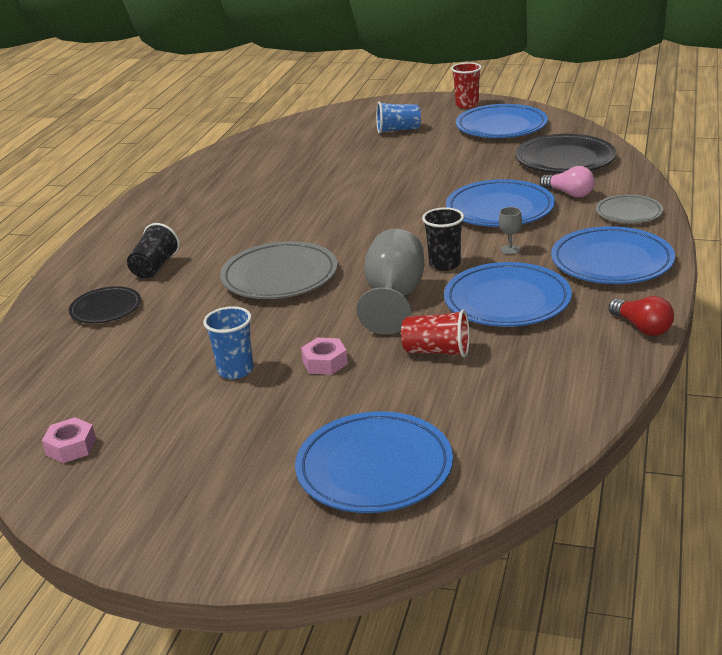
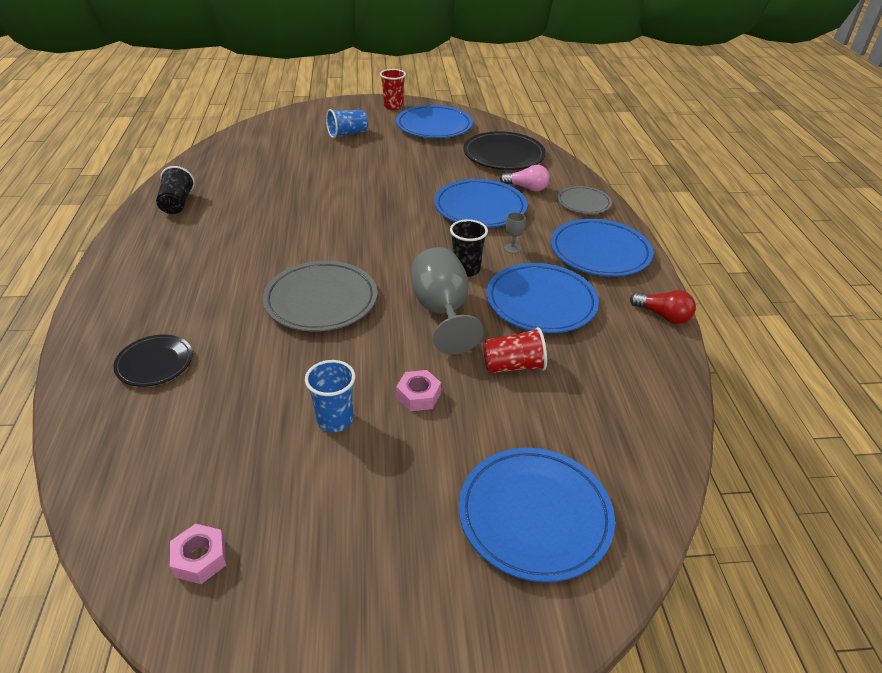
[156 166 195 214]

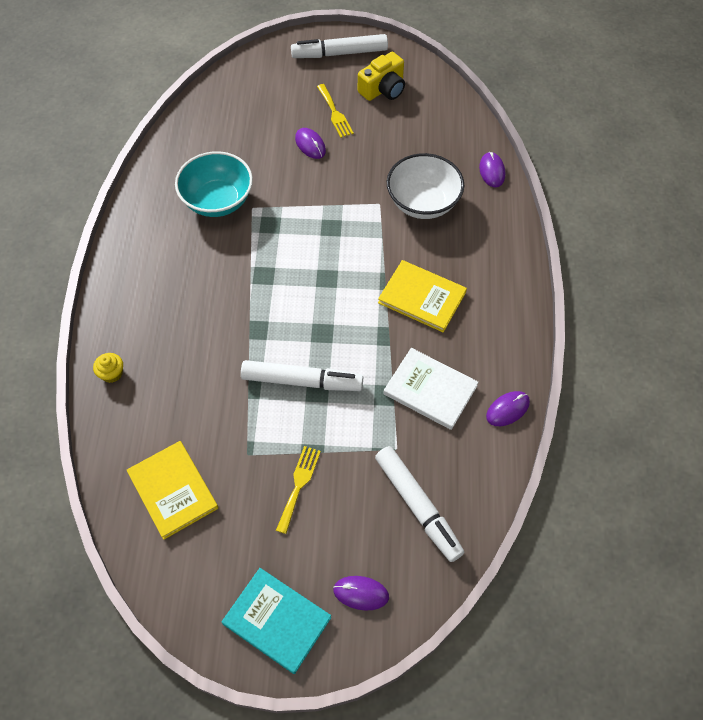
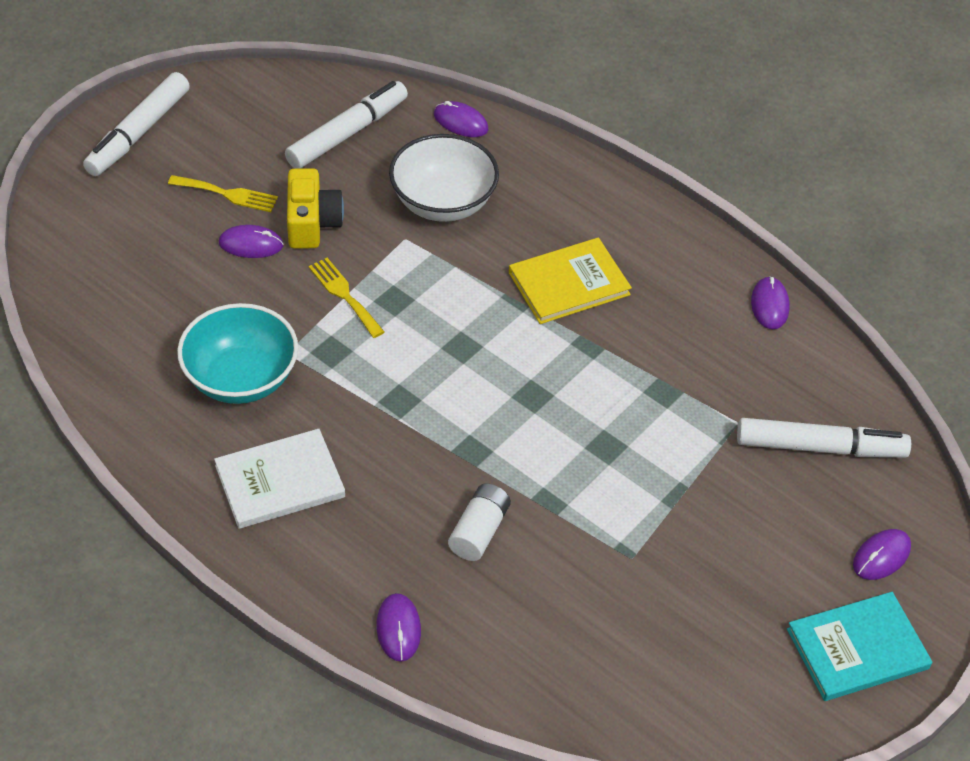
[214 429 345 529]
[285 81 408 169]
[287 168 344 249]
[308 258 384 338]
[376 593 421 662]
[448 483 511 561]
[126 441 218 540] (first image)

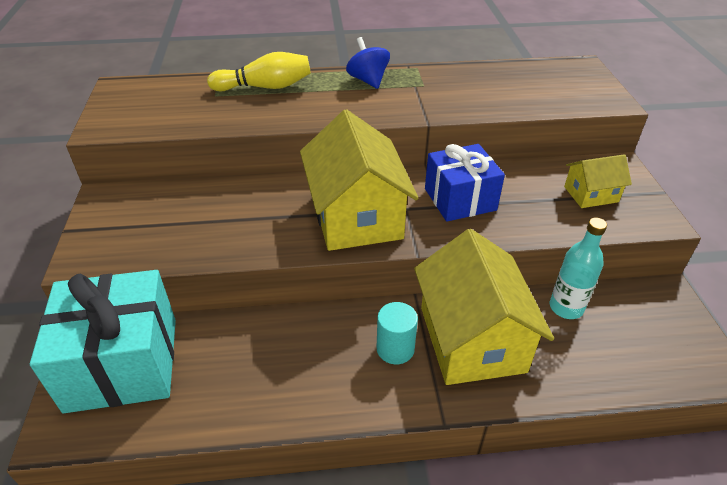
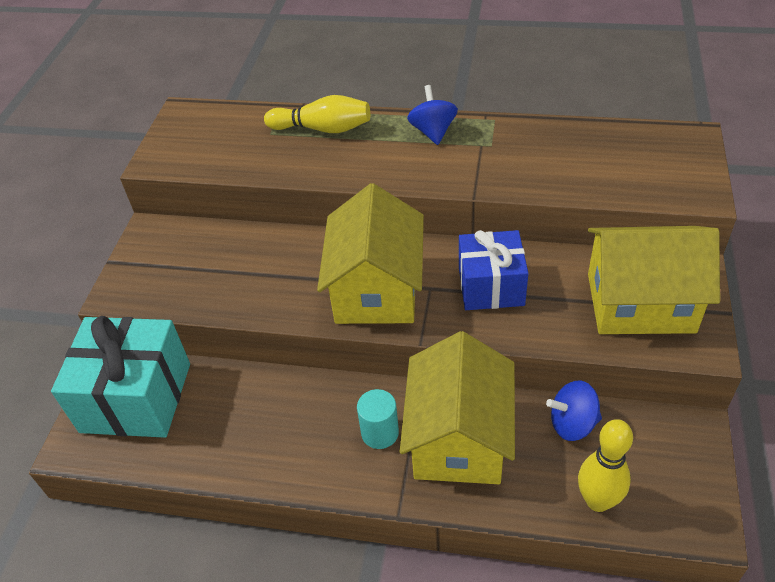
[546 380 602 441]
[578 419 633 512]
[588 226 720 334]

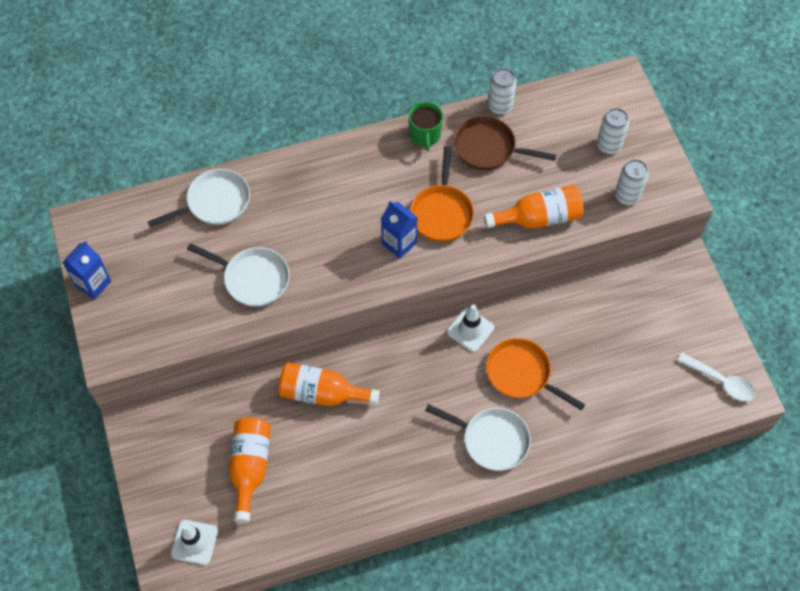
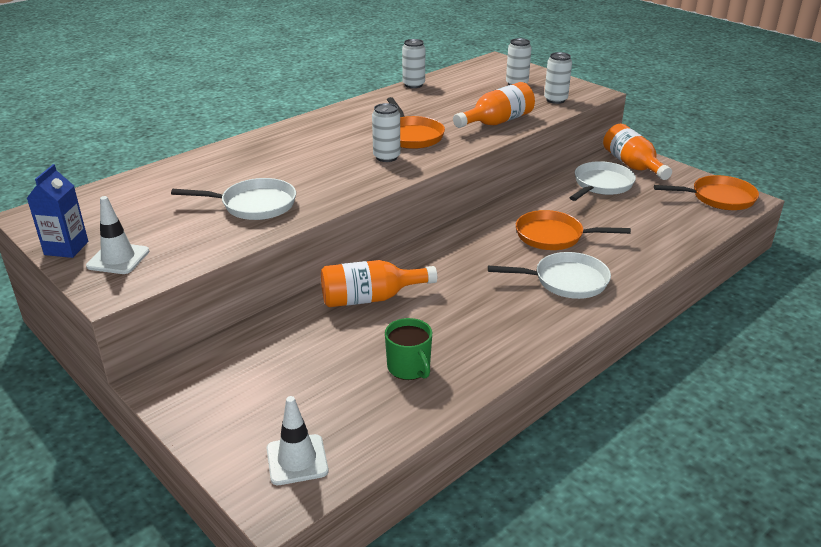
[86 196 149 274]
[372 103 400 162]
[385 318 432 380]
[569 161 636 201]
[603 124 672 180]
[654 175 759 210]
[454 116 556 170] (first image)

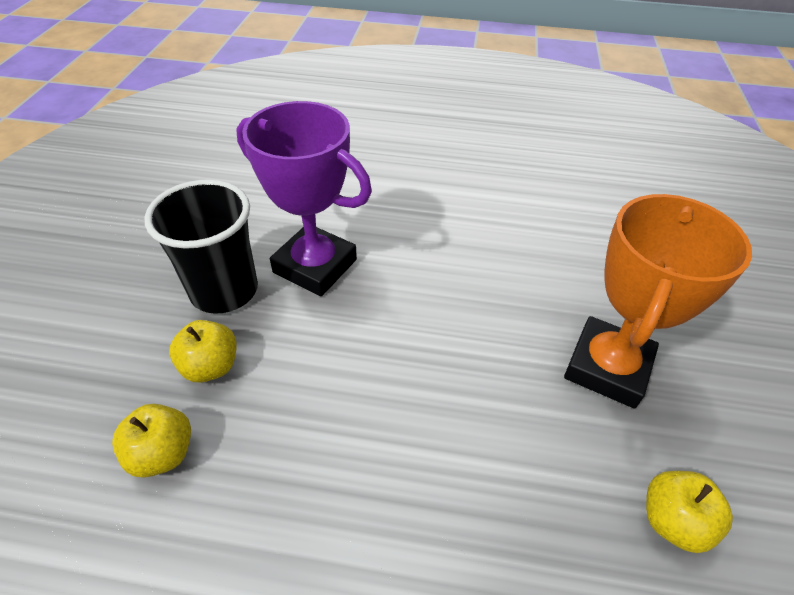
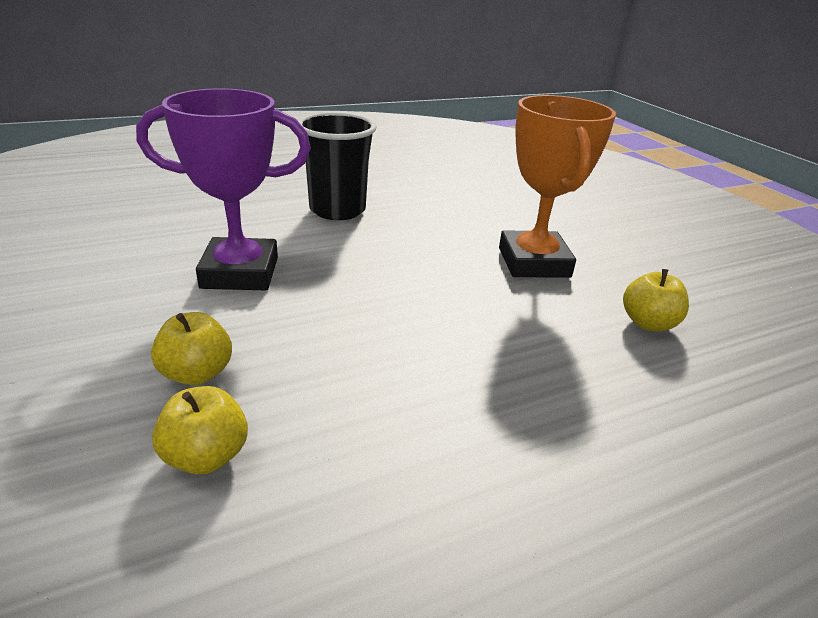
[298 112 376 220]

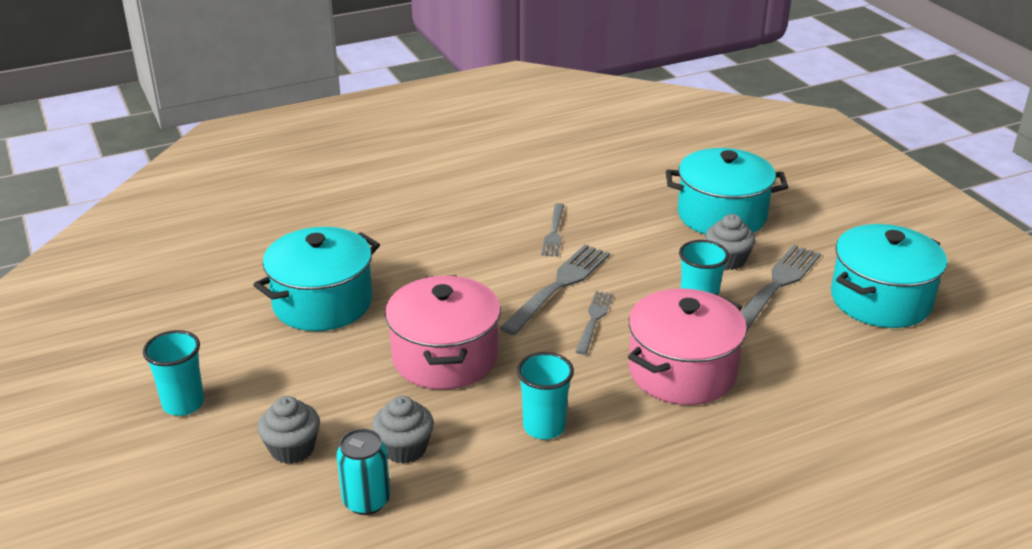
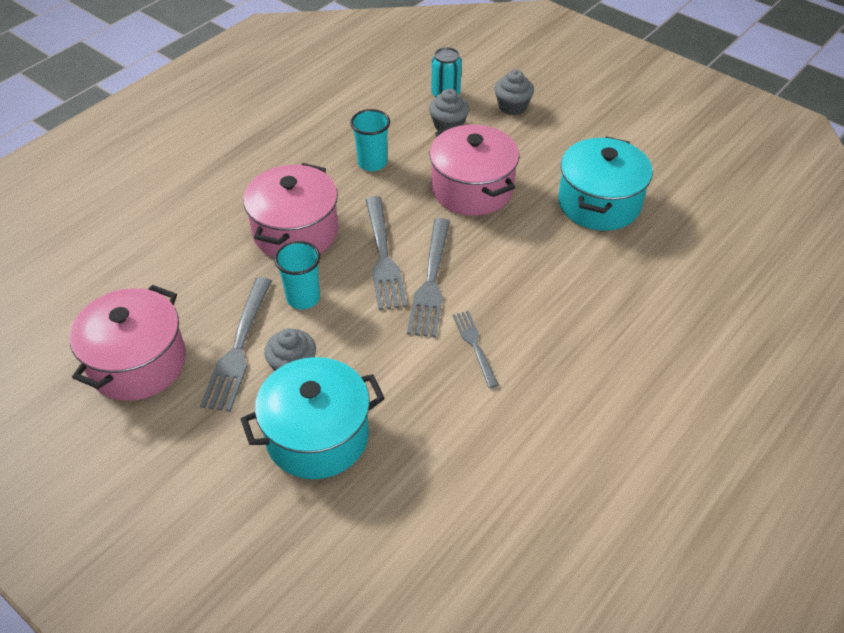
[69 285 186 401]
[366 196 407 310]
[143 330 204 416] (first image)

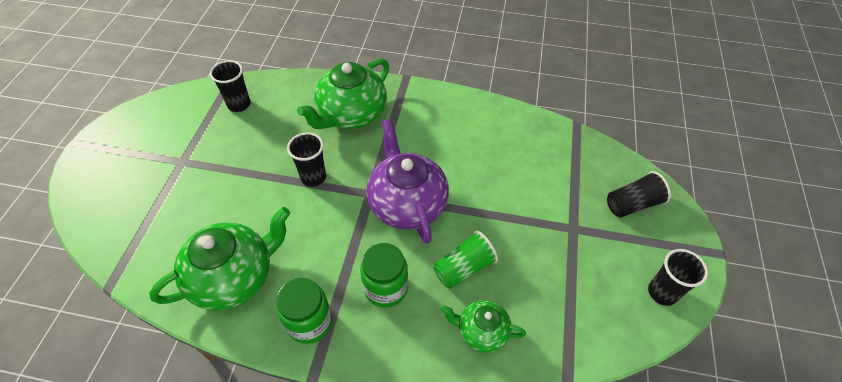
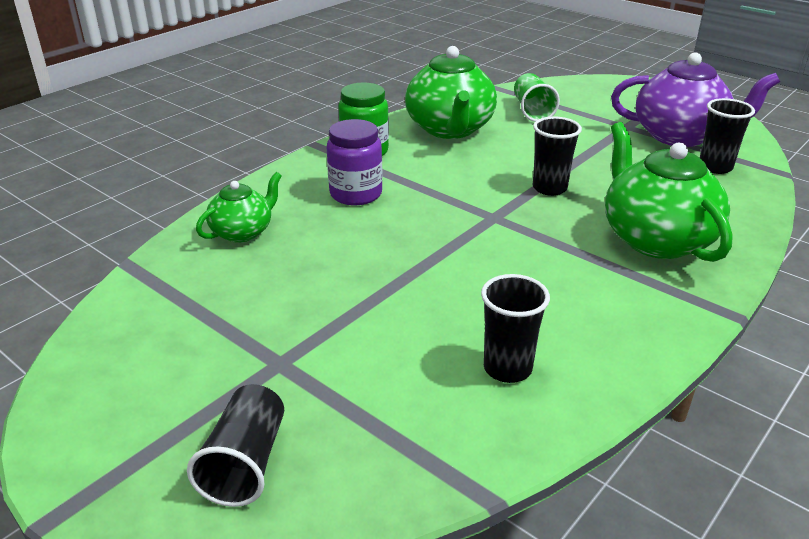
[327 119 383 205]
[481 274 550 383]
[514 73 560 122]
[611 52 780 147]

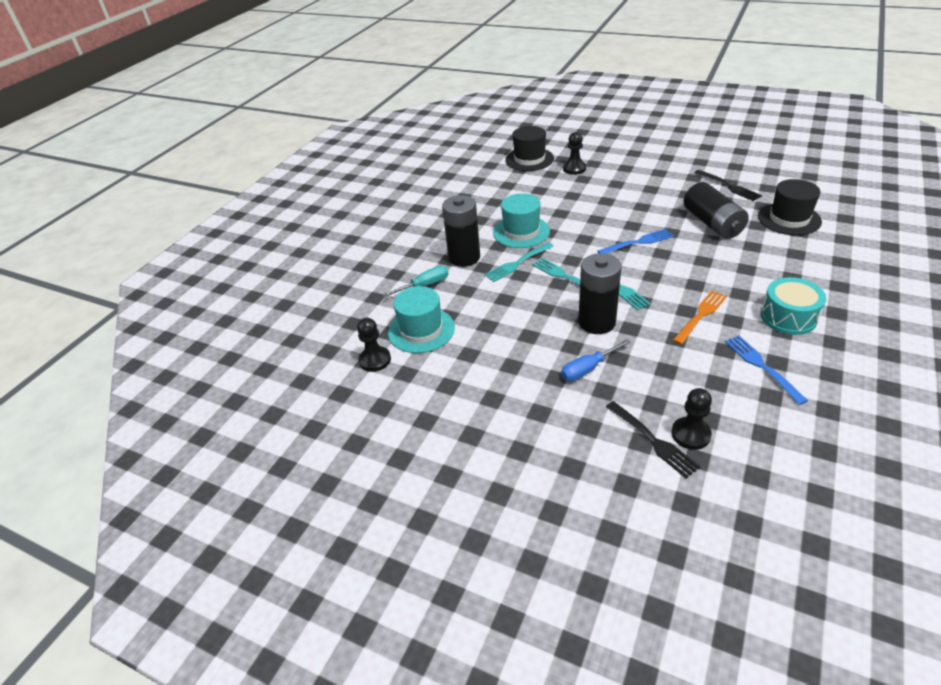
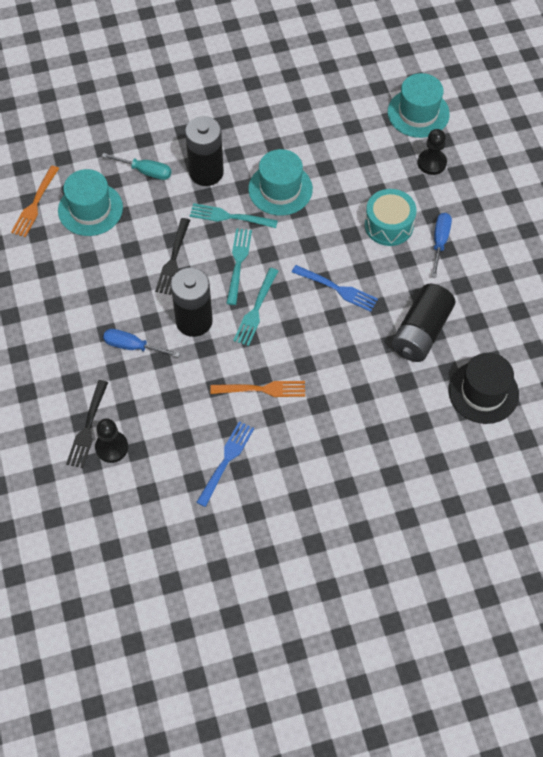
[11 165 59 237]
[155 218 190 295]
[365 189 416 246]
[388 73 450 138]
[431 213 452 278]

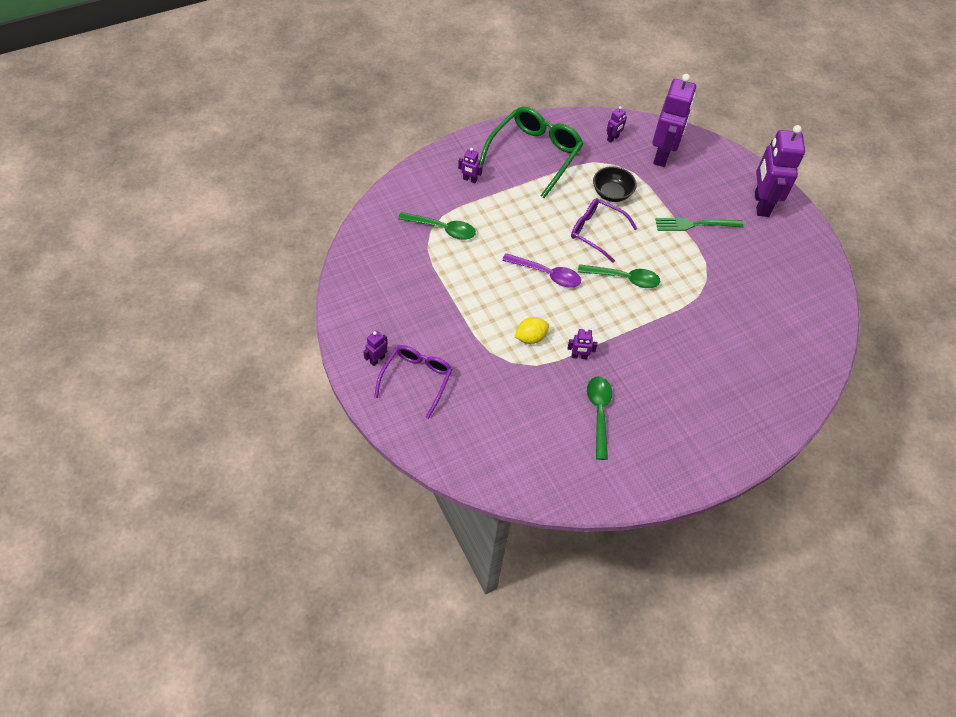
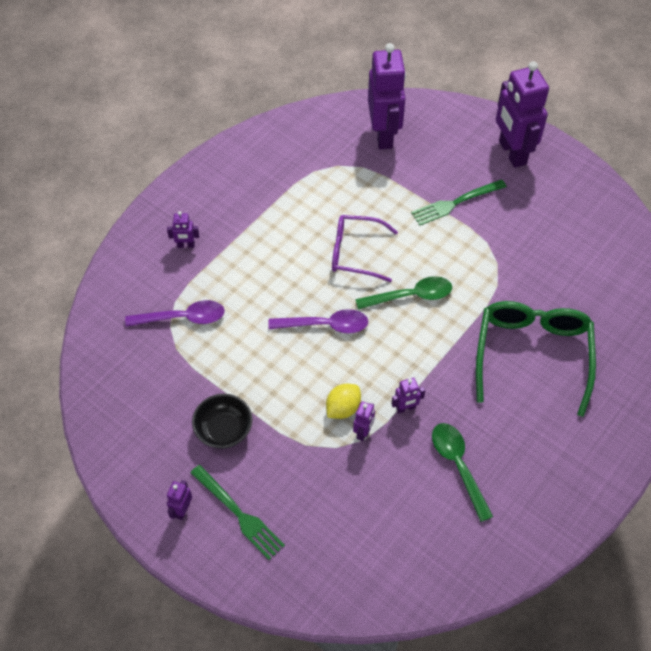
[125 300 225 327]
[190 465 285 560]
[192 394 253 449]
[353 401 375 441]
[476 301 596 417]

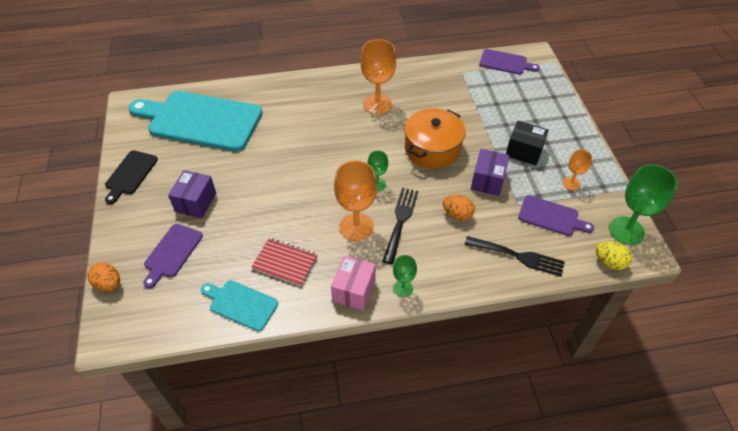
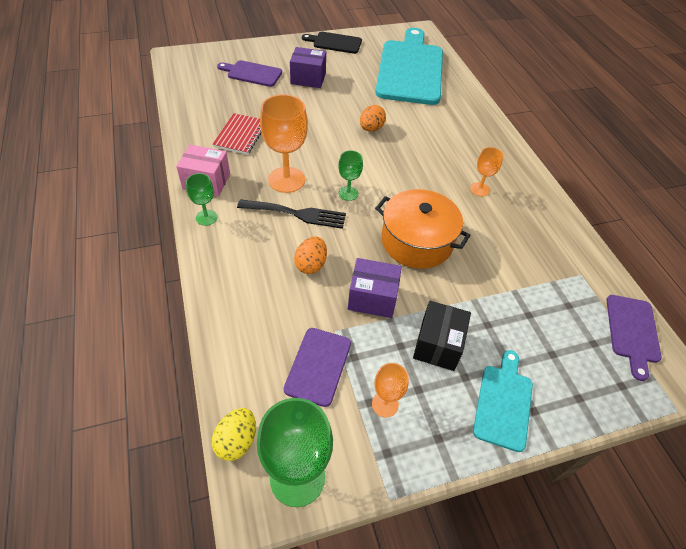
[360 105 386 132]
[470 147 503 196]
[473 350 533 452]
[465 236 565 277] (first image)

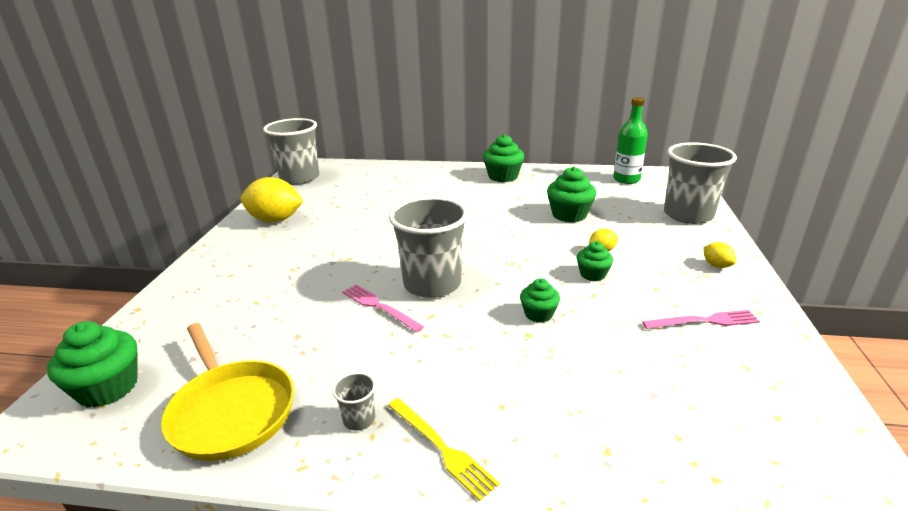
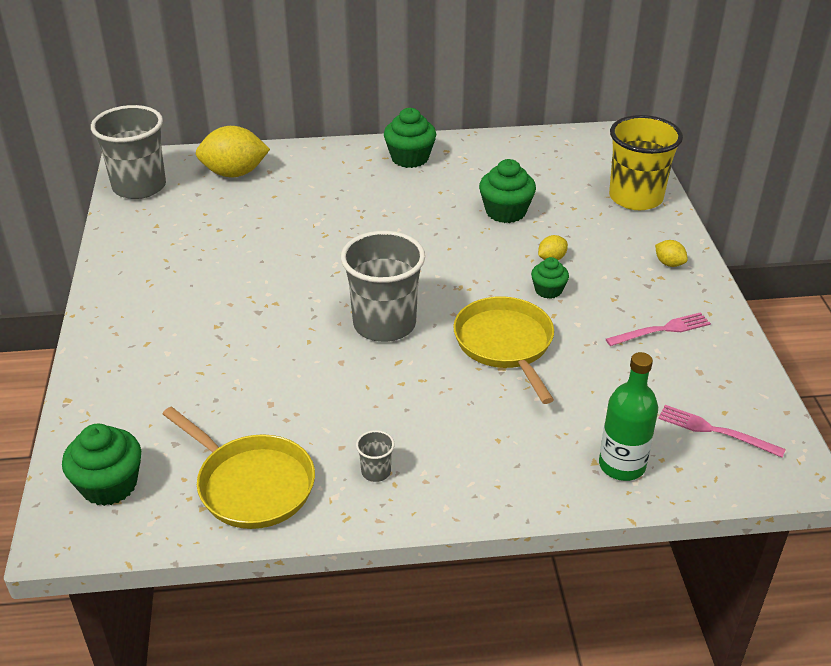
[196 126 270 177]
[453 296 554 404]
[599 352 658 481]
[609 115 683 210]
[658 405 786 458]
[388 398 500 501] (first image)

